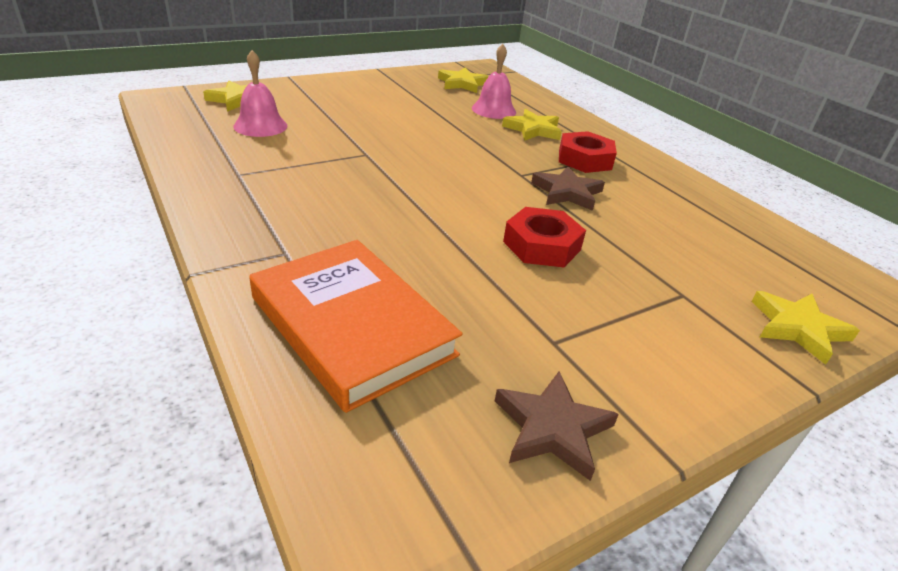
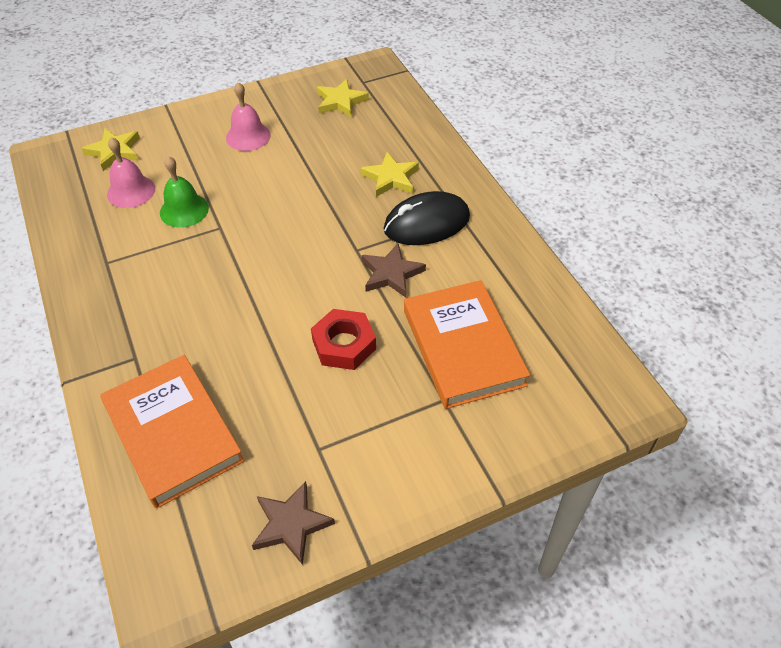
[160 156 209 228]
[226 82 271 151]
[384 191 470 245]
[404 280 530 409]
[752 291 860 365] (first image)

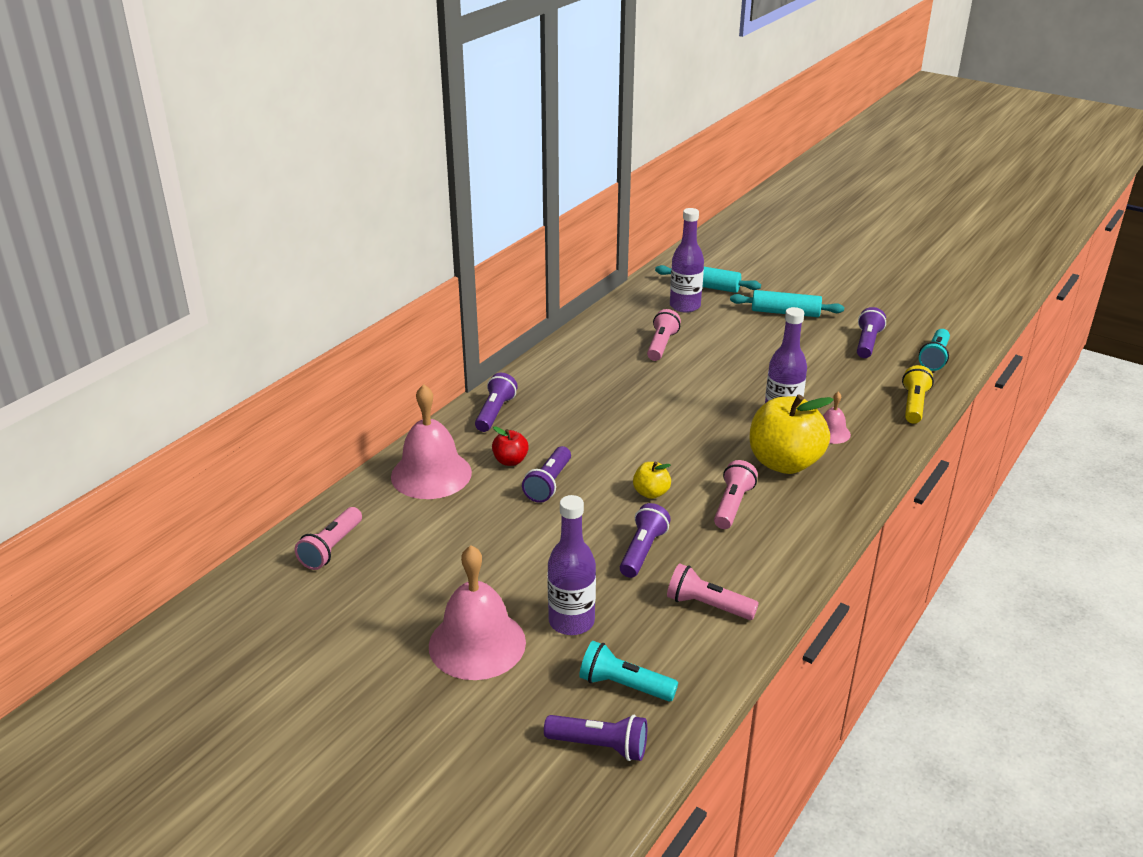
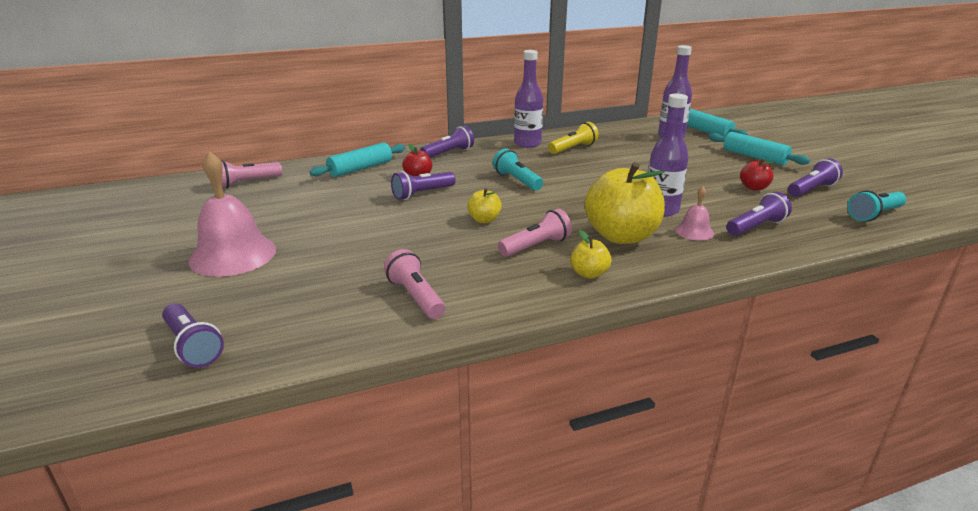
[310 142 405 177]
[493 149 543 191]
[514 50 543 148]
[548 122 599 154]
[570 230 611 279]
[726 192 792 236]
[740 158 775 191]
[647 309 681 361] (first image)

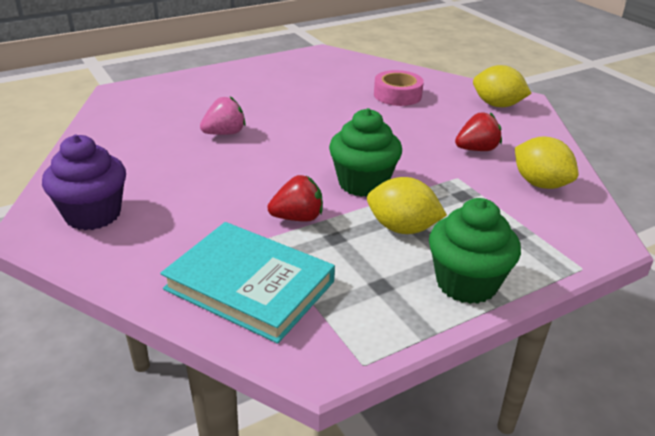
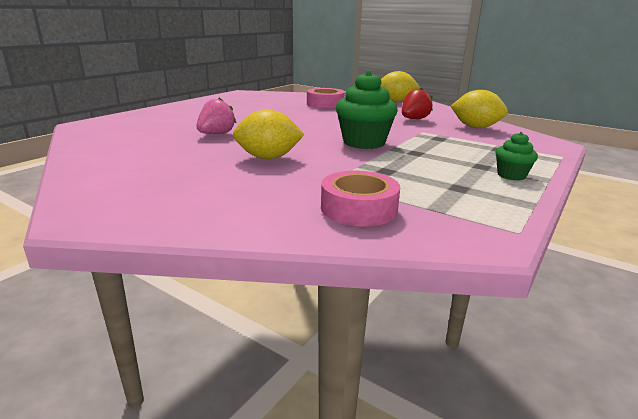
[233 109 305 159]
[321 171 400 227]
[495 132 538 181]
[42 135 126 230] (first image)
[267 175 323 222] (first image)

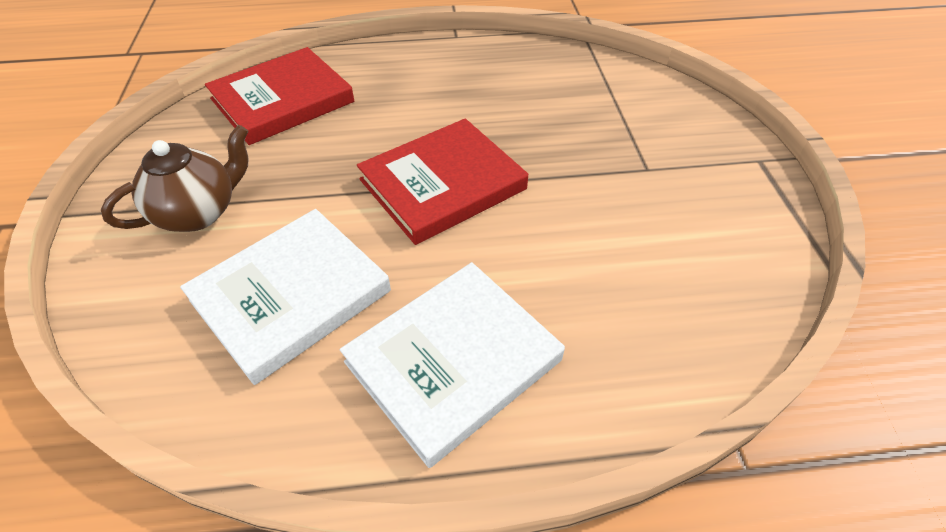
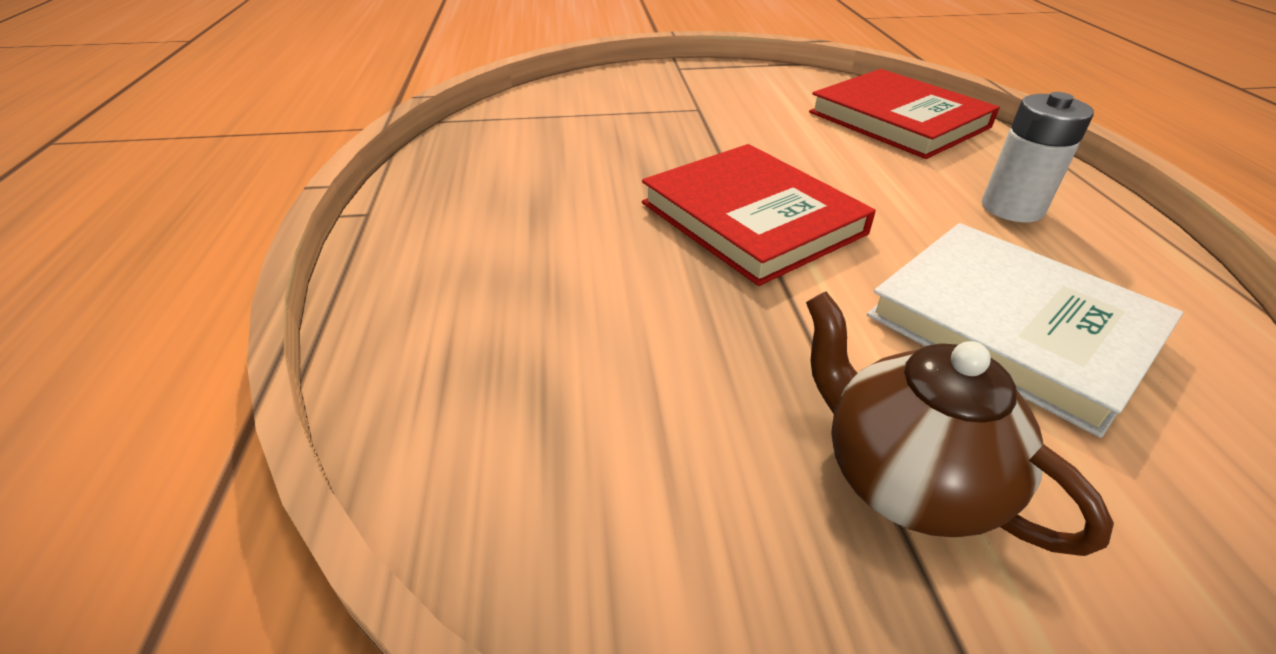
[809 69 1000 159]
[982 92 1094 222]

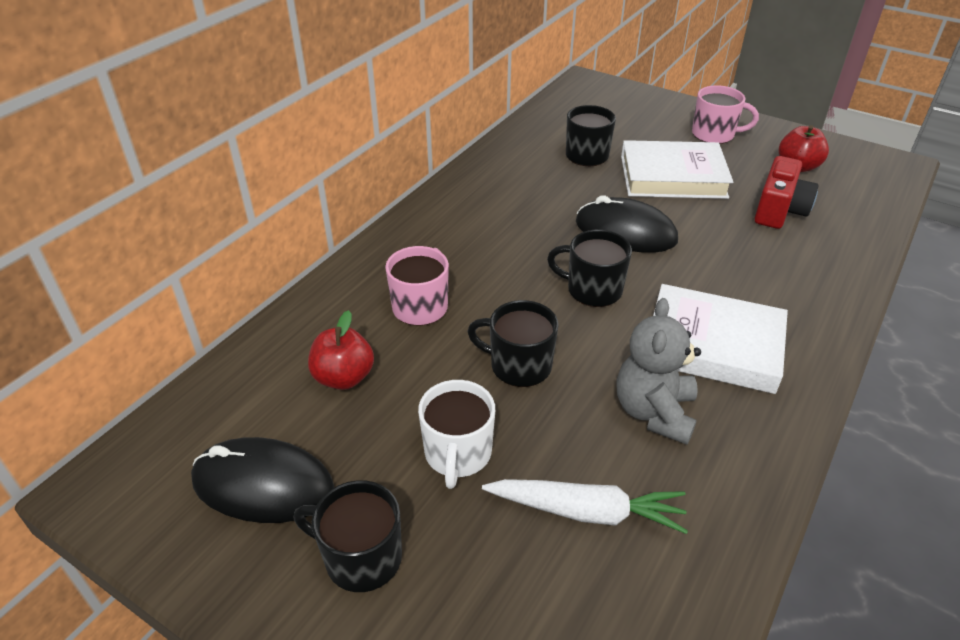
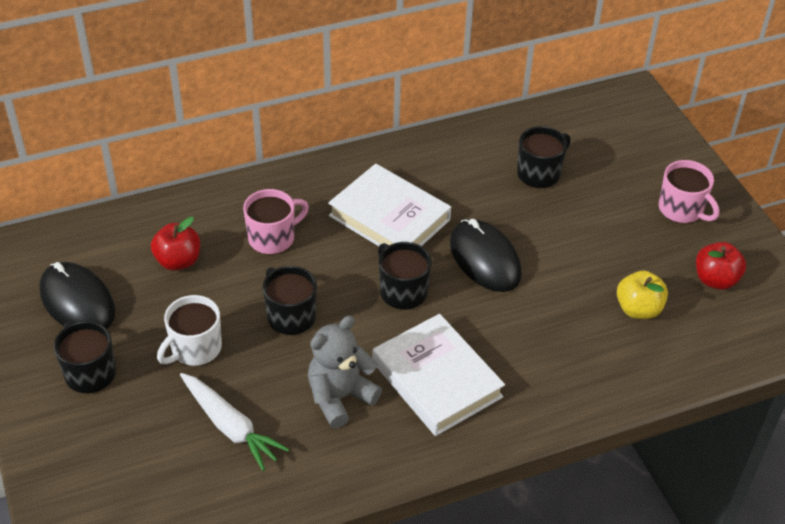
[328 164 451 246]
[617 270 668 319]

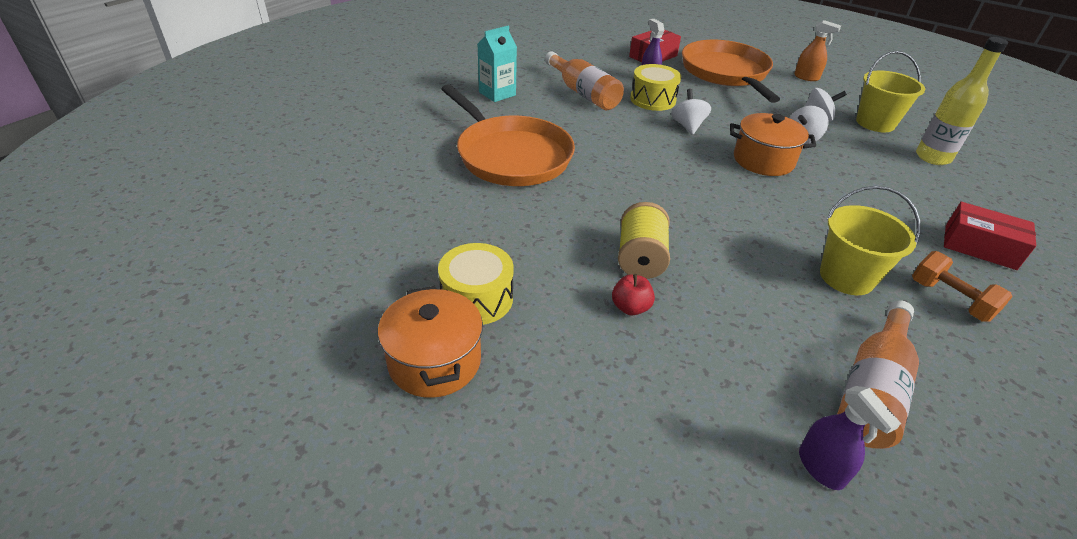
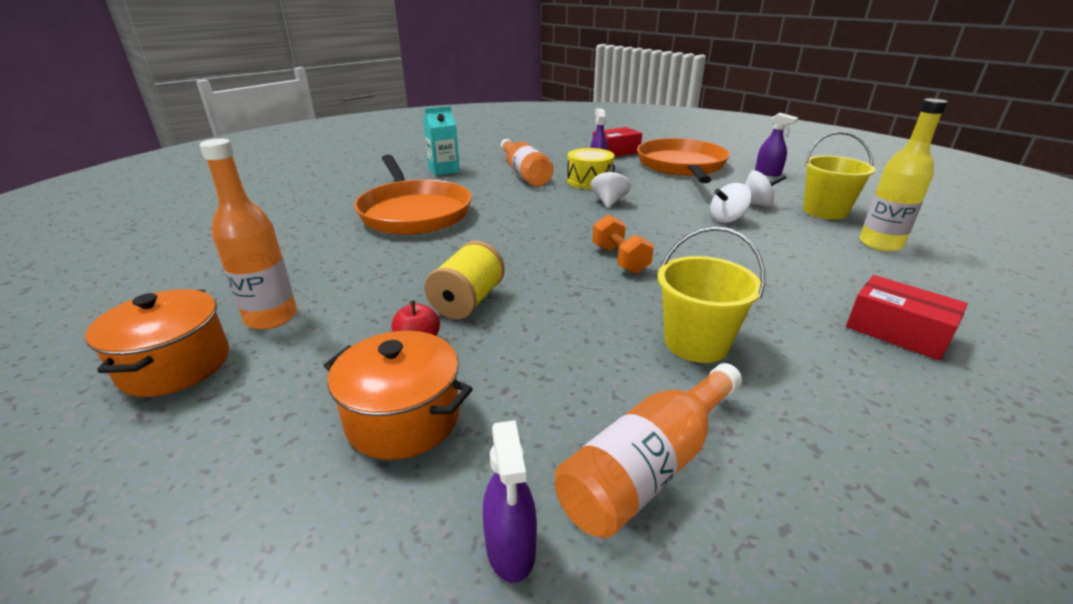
[200 139 297 329]
[323 331 473 460]
[592 215 654 274]
[755 113 798 176]

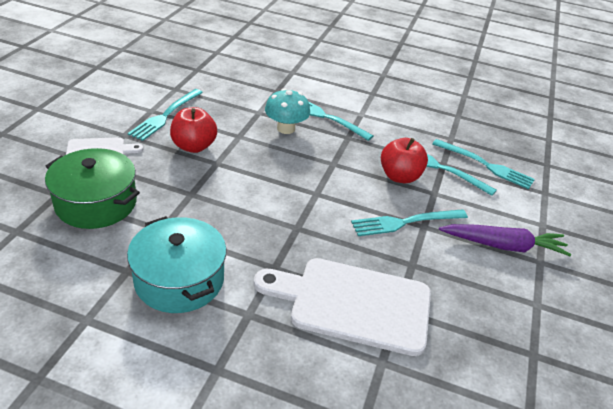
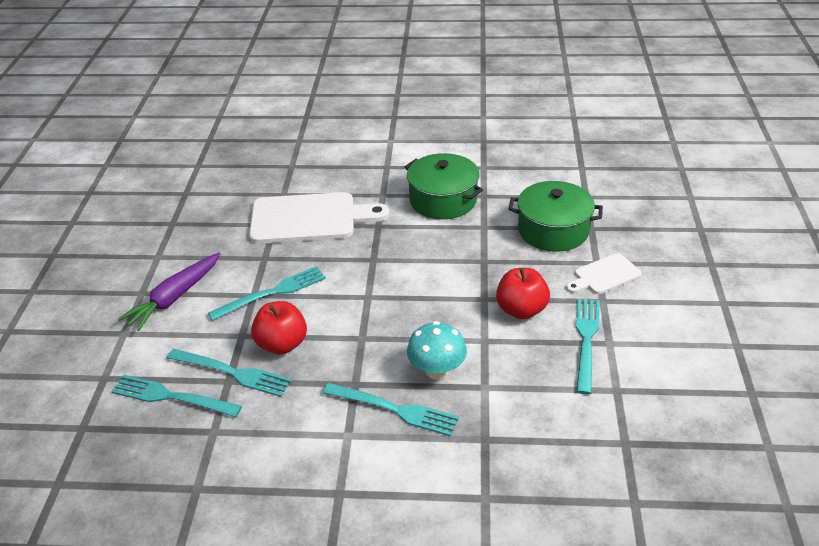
[118 252 220 331]
[405 153 483 219]

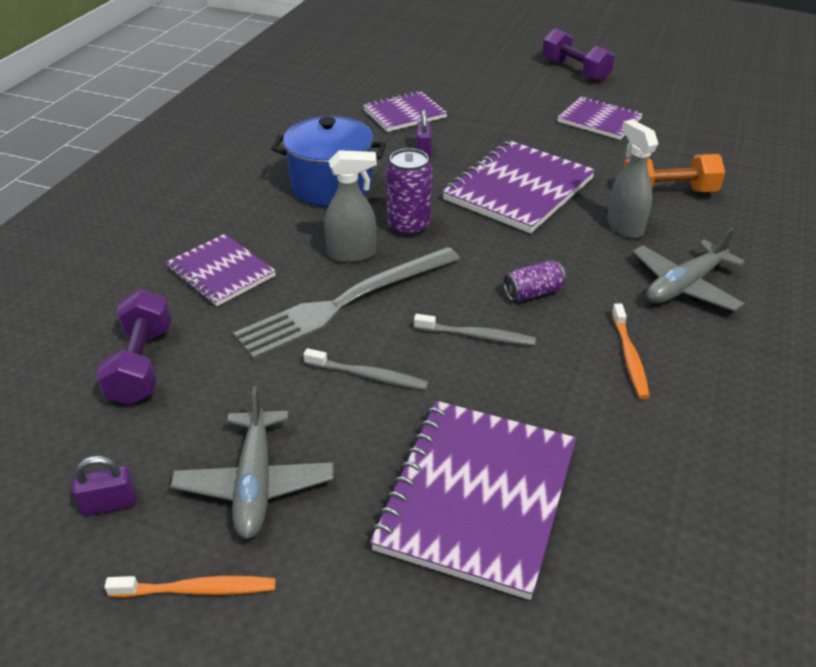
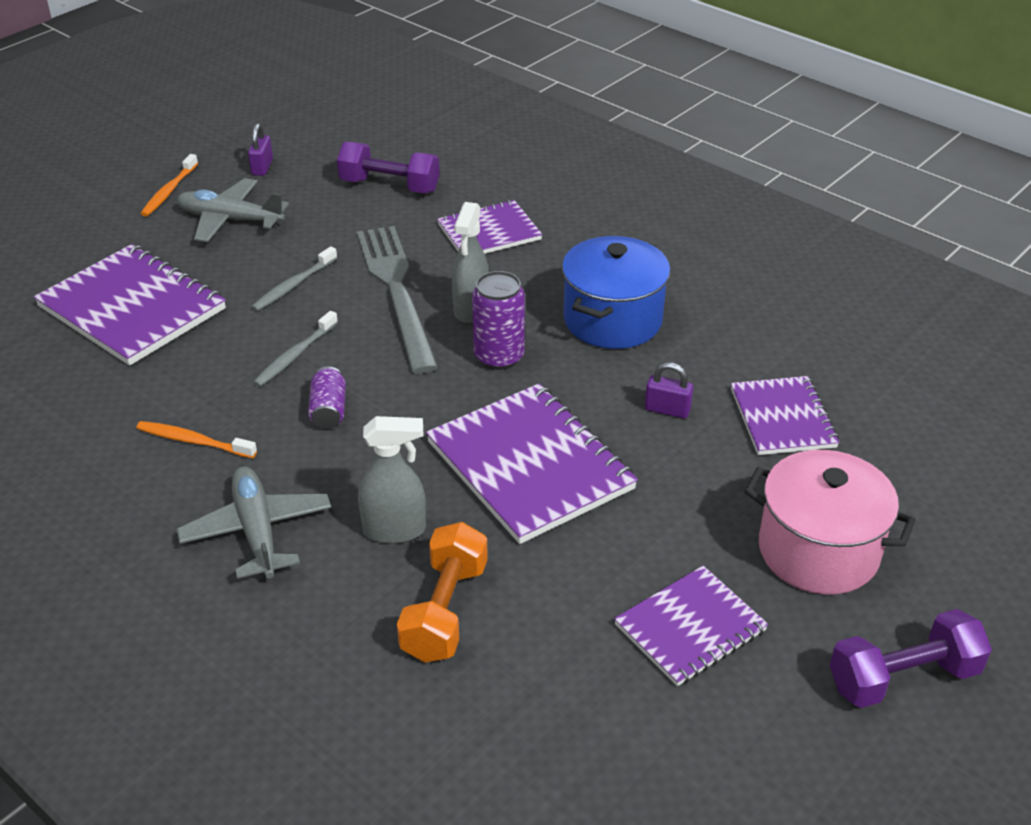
[744 450 915 595]

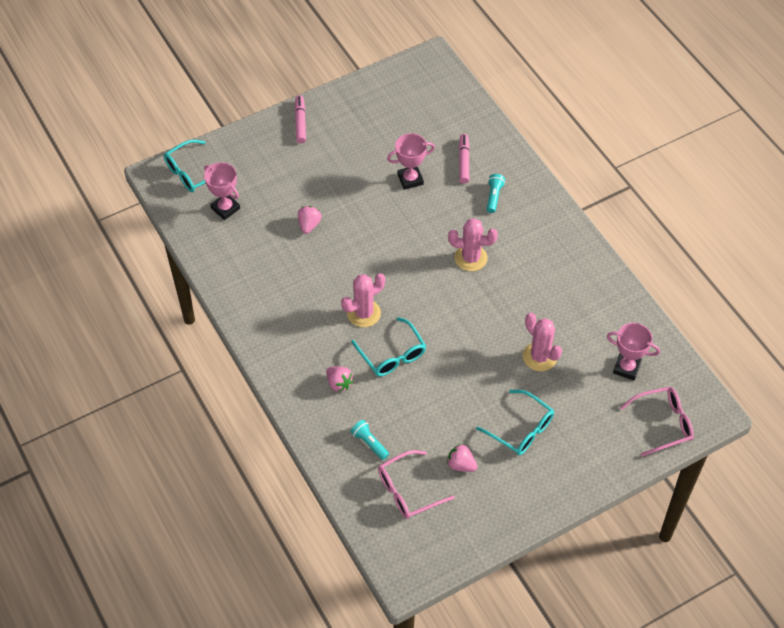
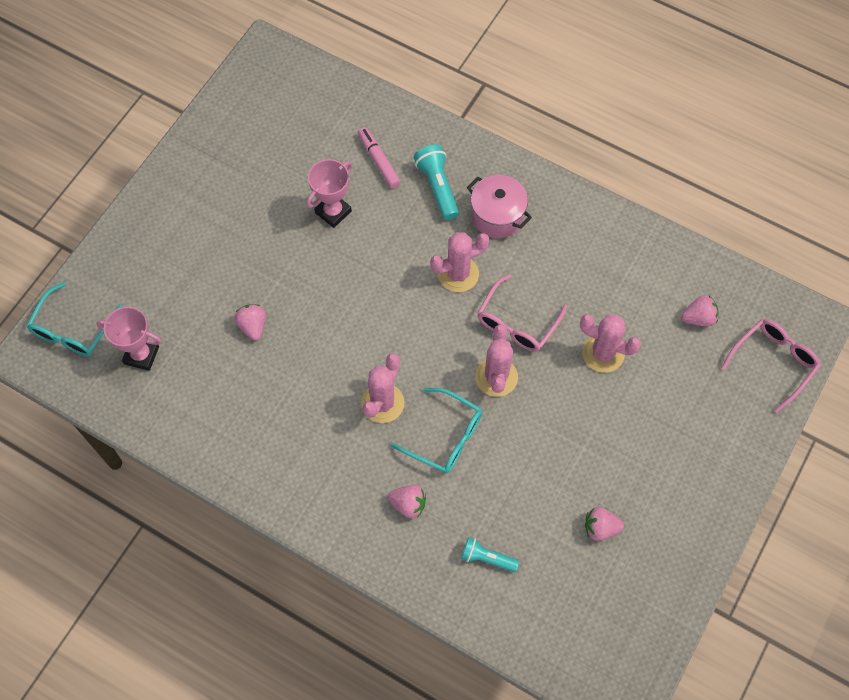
[414 144 459 220]
[467 175 532 238]
[475 325 518 397]
[477 274 567 352]
[681 296 718 326]
[295 95 306 143] (first image)
[476 390 554 455] (first image)

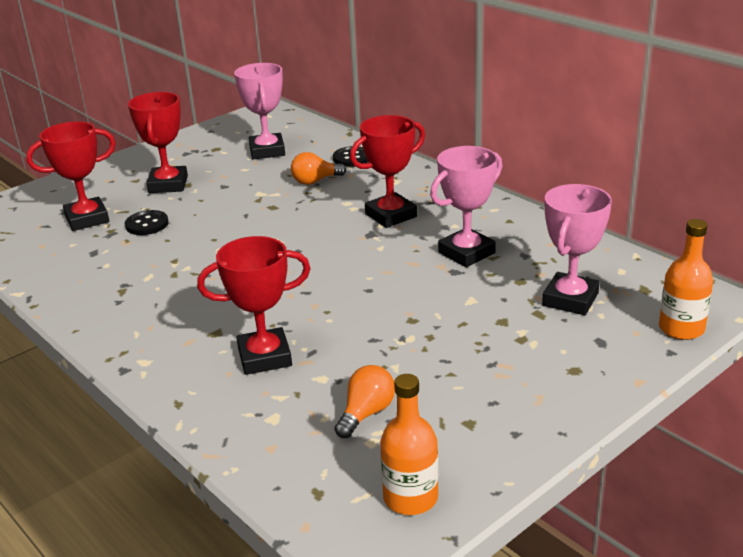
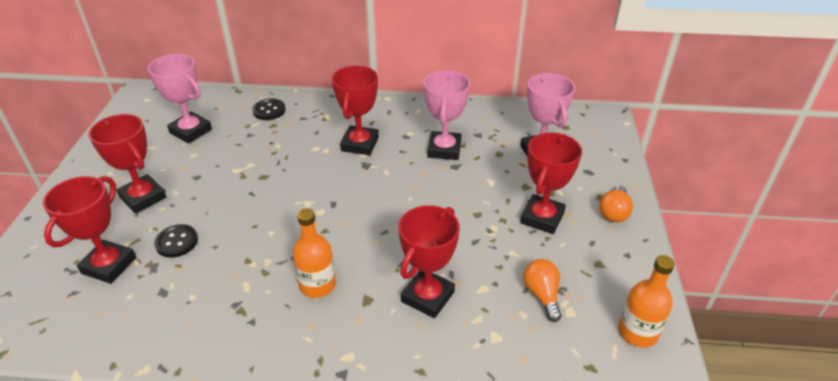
[293 208 336 298]
[520 132 582 234]
[599 186 633 222]

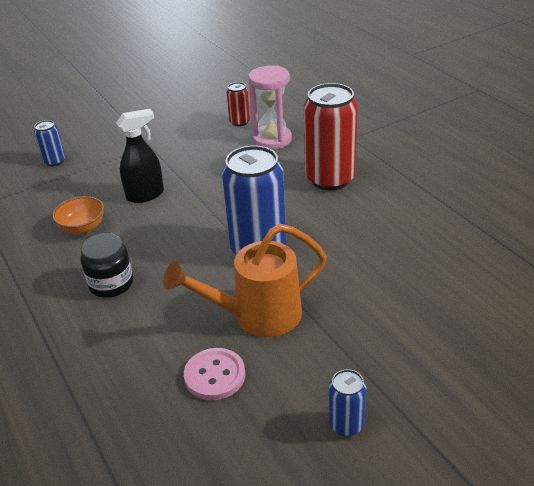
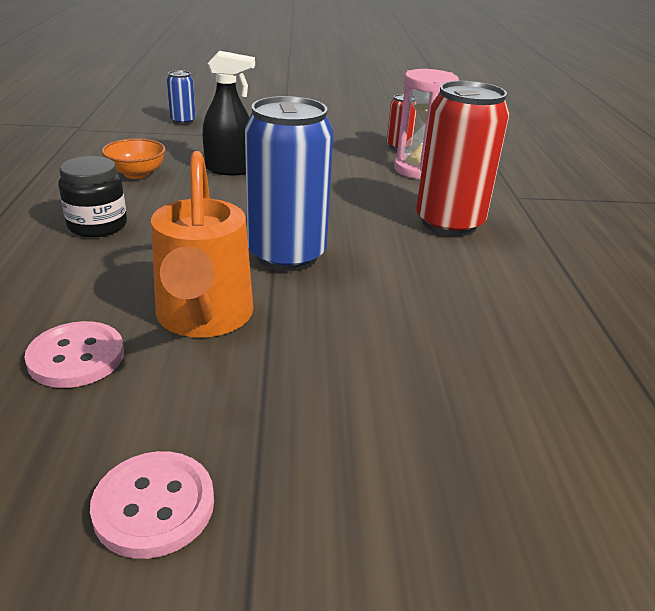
[90 451 214 559]
[151 151 253 338]

